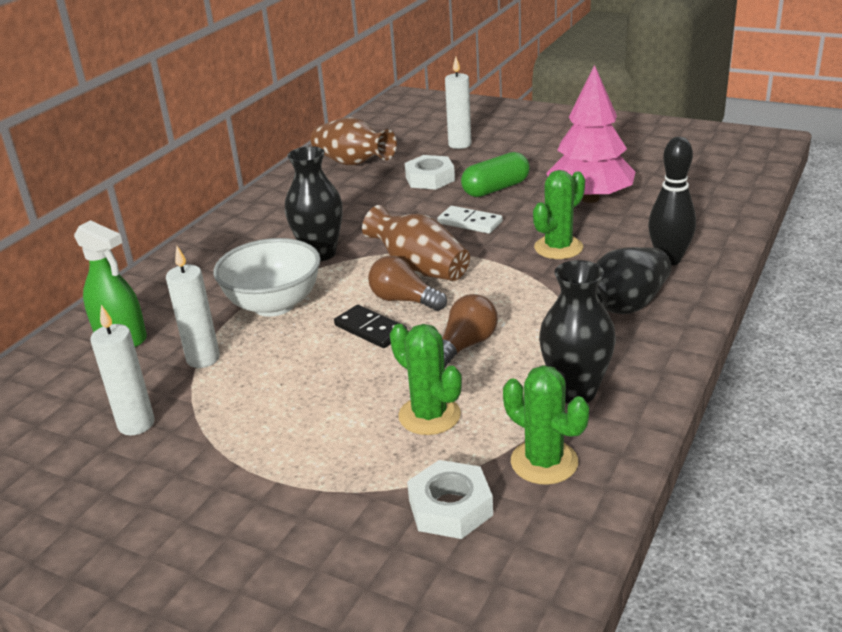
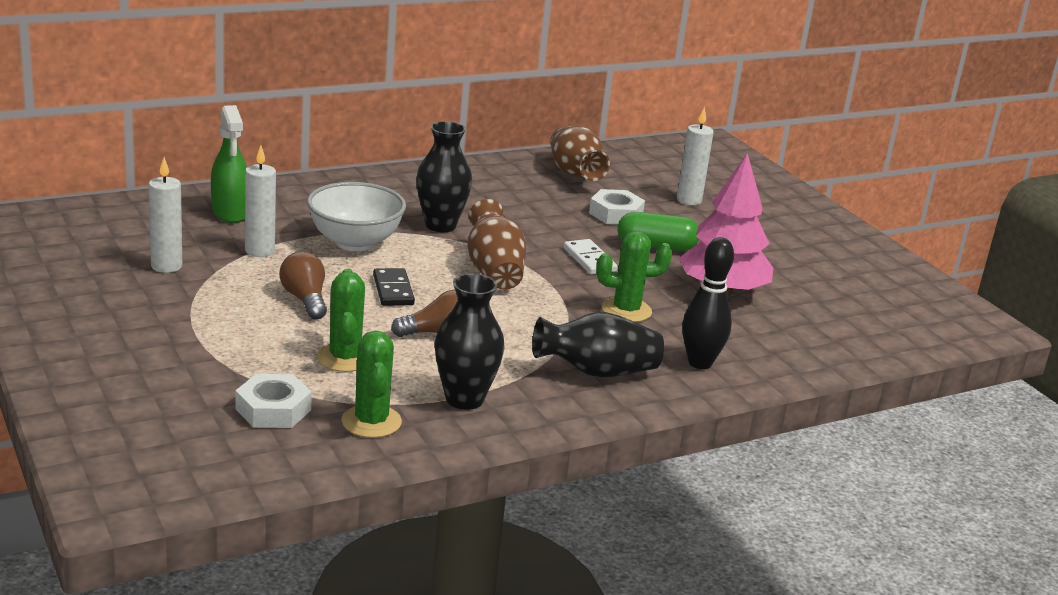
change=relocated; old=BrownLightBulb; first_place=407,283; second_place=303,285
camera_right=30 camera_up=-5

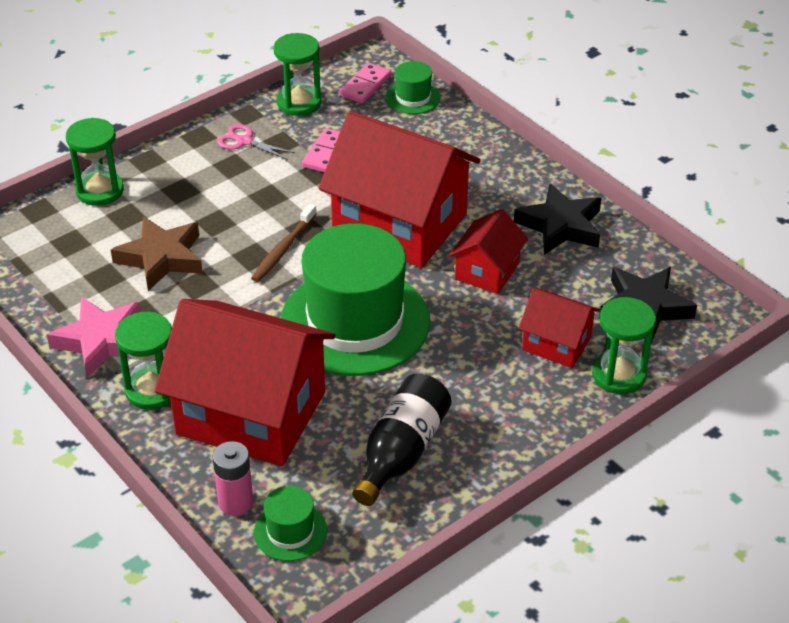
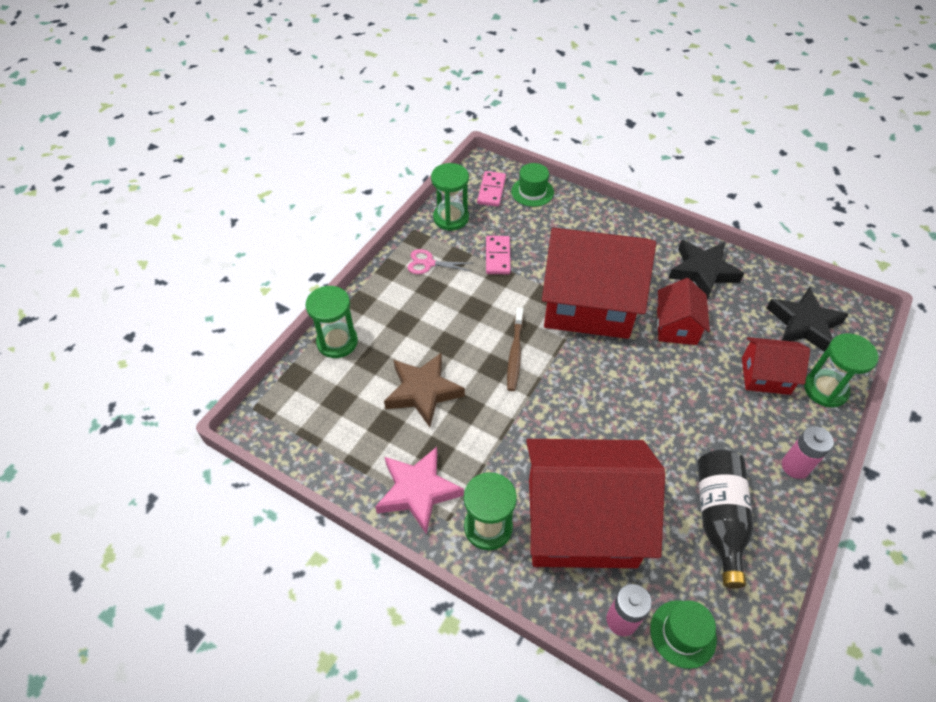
change=appeared; new=PinkBattery; second_place=808,452
change=missing; old=GreenHat; first_place=355,299
camera_right=-20 camera_up=10

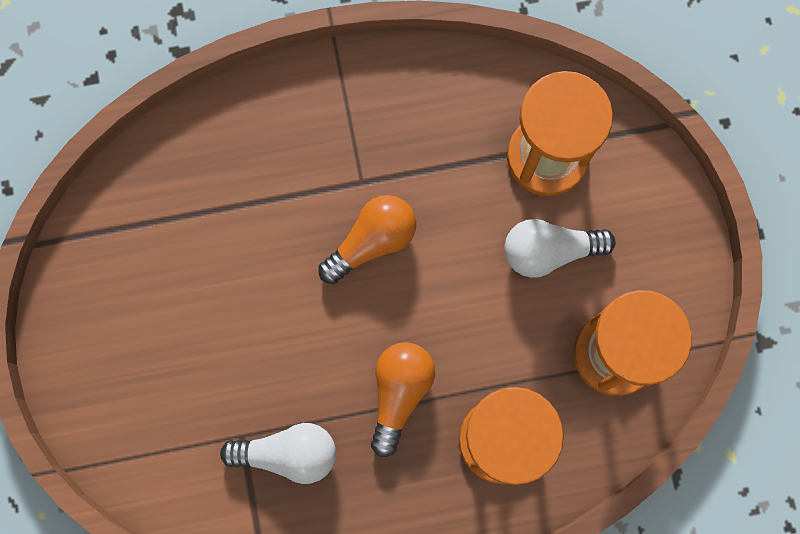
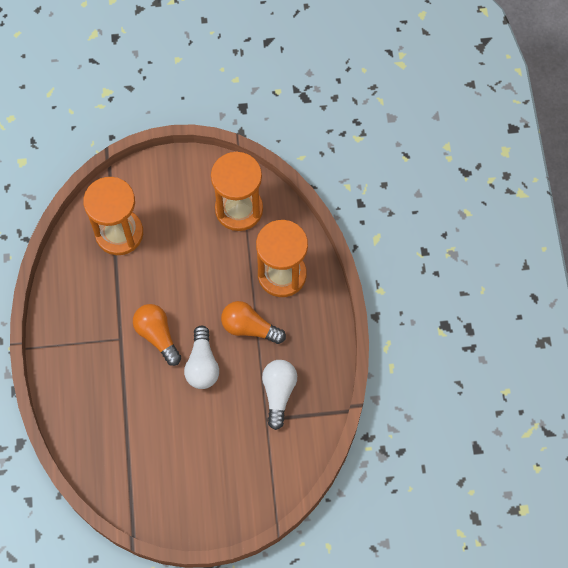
change=relocated; old=WhiteLightBulb; first_place=560,248; second_place=201,357
camera_right=-85 camera_up=-10

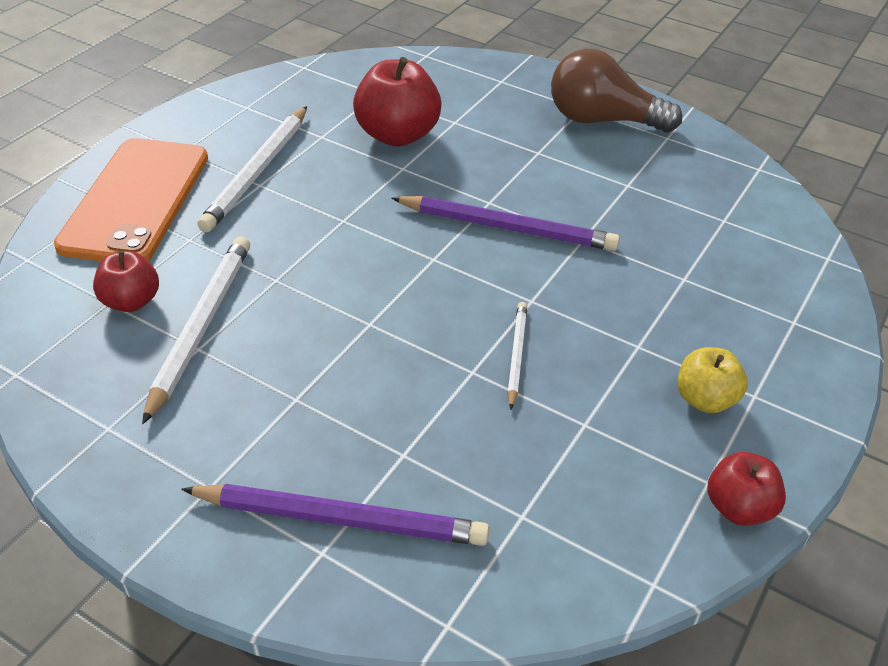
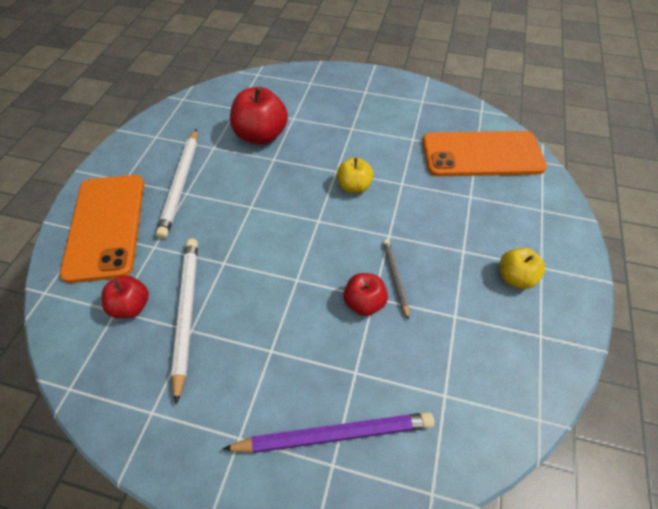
change=exchanged; old=PurplePencil; new=YellowApple; first_place=505,223; second_place=355,175
change=relocated; old=RedApple; first_place=746,489; second_place=365,294
change=colour; old=WhitePencil; new=GreyPencil; first_place=517,356; second_place=396,279
change=appeared; new=OrangePhone; second_place=484,153
change=missing; old=BrownLightBulb; first_place=616,90
camera_right=-15 camera_up=10

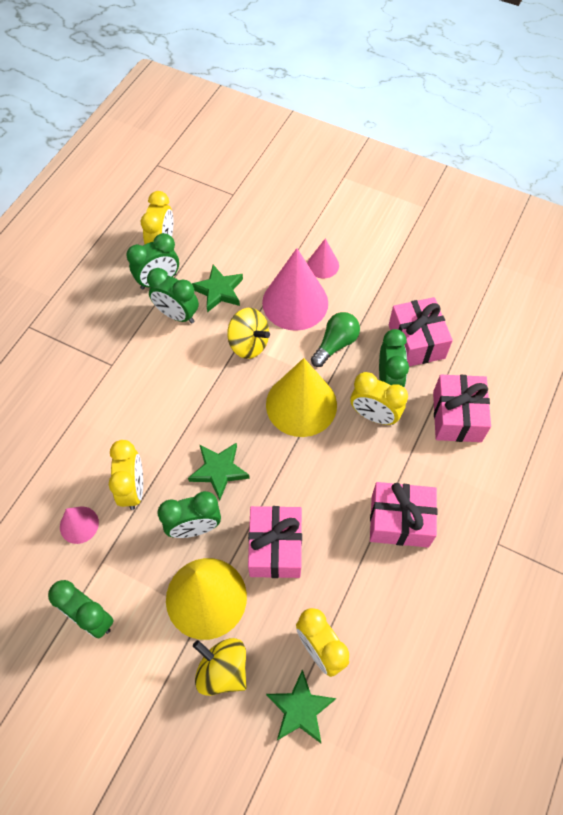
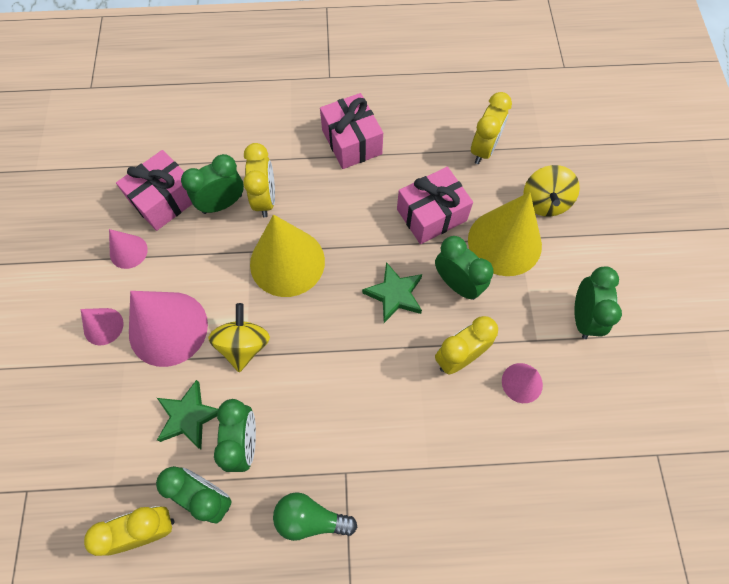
change=appeared; new=PinkCone; second_place=128,249
change=relocated; old=GreenLightBulb; first_place=335,339; second_place=315,516
change=missing; old=GreenStar; first_place=301,706
change=missing; old=PinkGift; first_place=462,408
camera_right=-120 camera_up=5

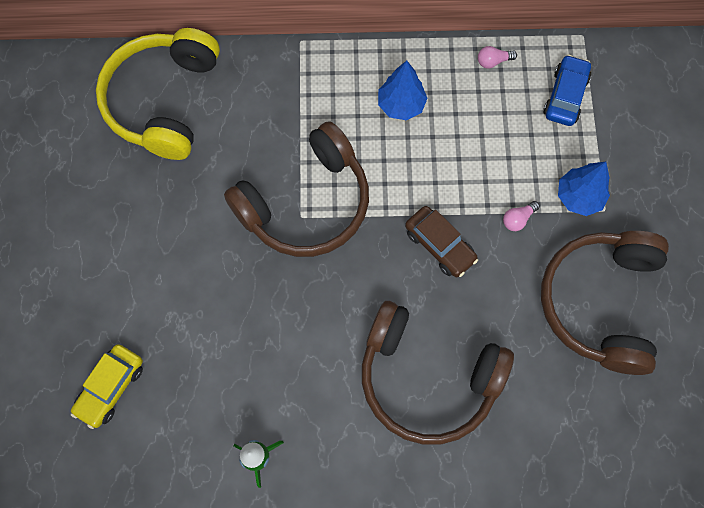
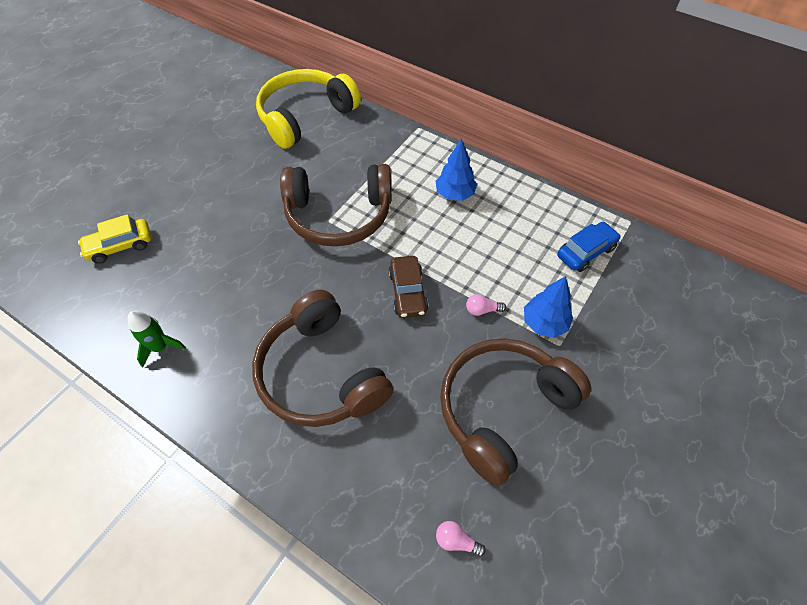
change=relocated; old=PinkLightBulb; first_place=497,57; second_place=461,539
camera_right=35 camera_up=-15

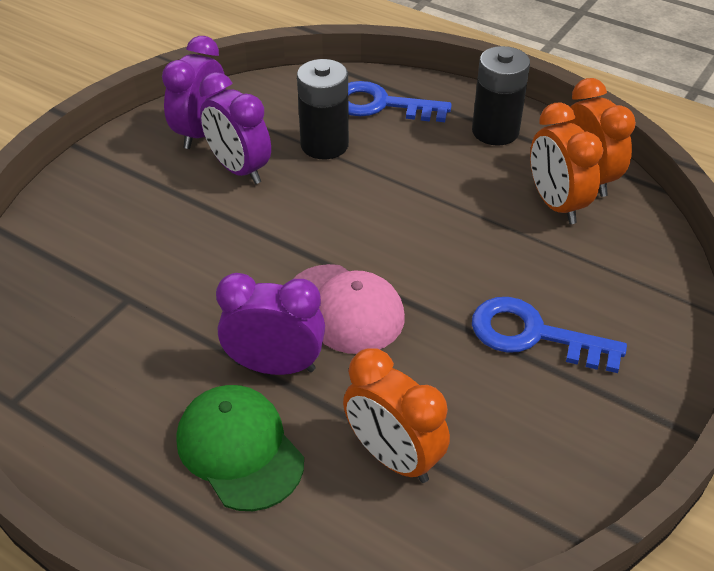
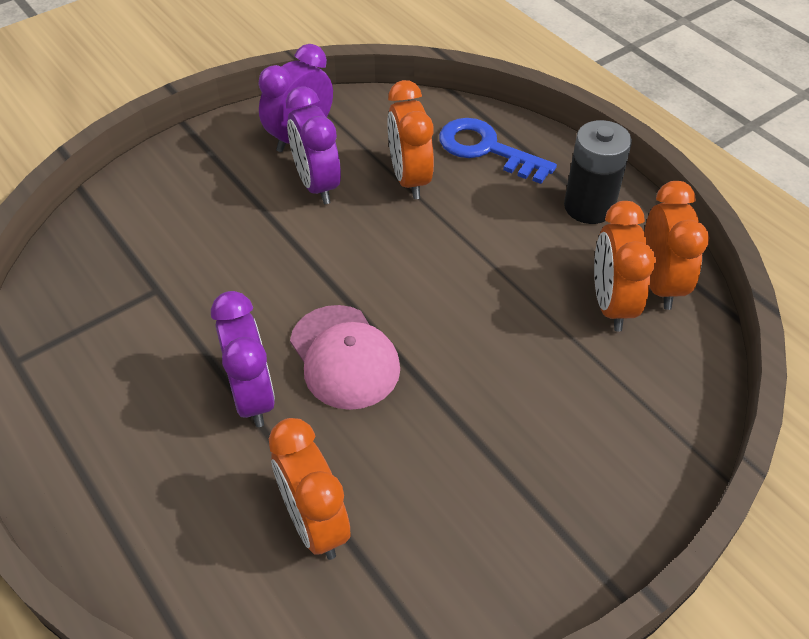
change=spun; old=PurpleClock; first_place=270,324; second_place=243,359; degrees=45
change=exchanged; old=BlackBattery; new=OrangeClock; first_place=323,109; second_place=410,139
change=missing; old=GreenCap; first_place=240,448
change=missing; old=BlueKey; first_place=549,335
camera_right=20 camera_up=5

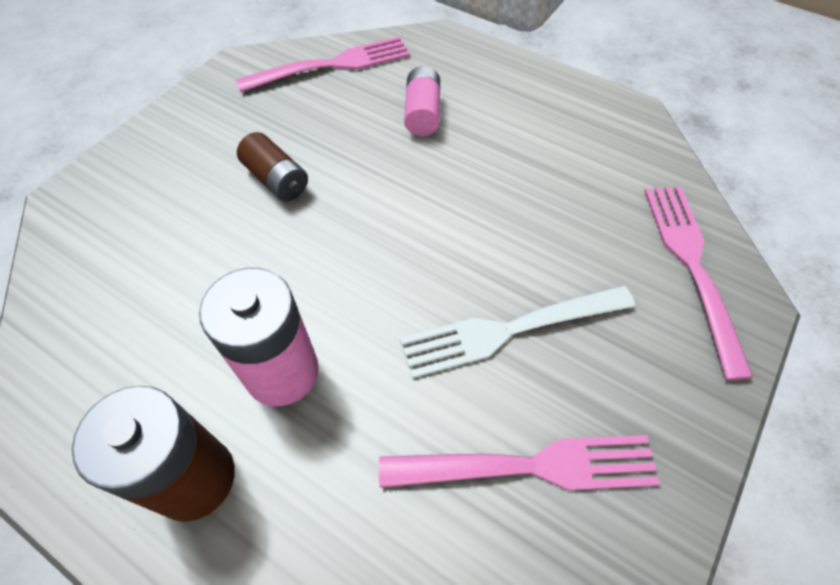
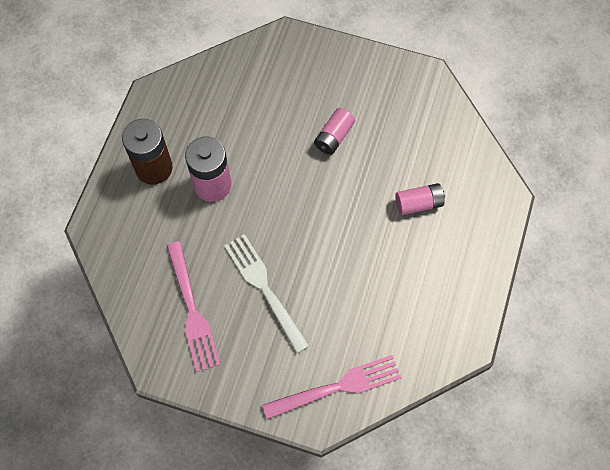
change=colour; old=BrownBattery; new=PinkBattery; first_place=272,166; second_place=334,131
change=missing; old=PinkFork; first_place=323,64
camera_right=75 camera_up=10

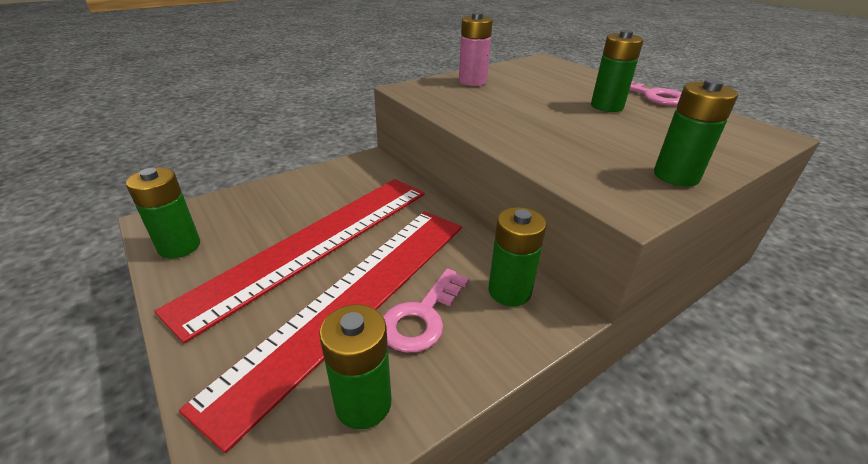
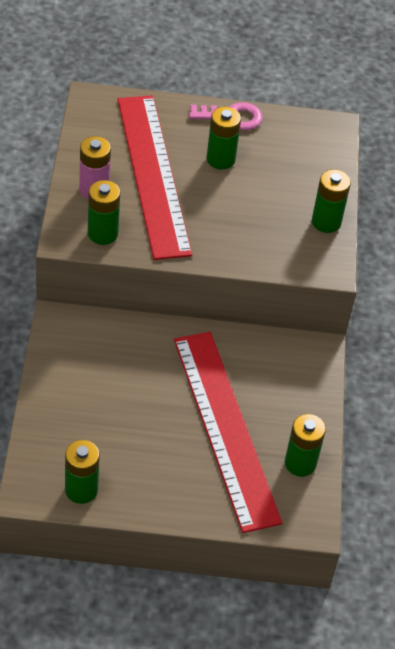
change=relocated; old=GreenBattery; first_place=517,257; second_place=104,212
change=relocated; old=RedRuler; first_place=289,261; second_place=155,177
change=missing; old=PinkKey; first_place=426,311
camera_right=-55 camera_up=15

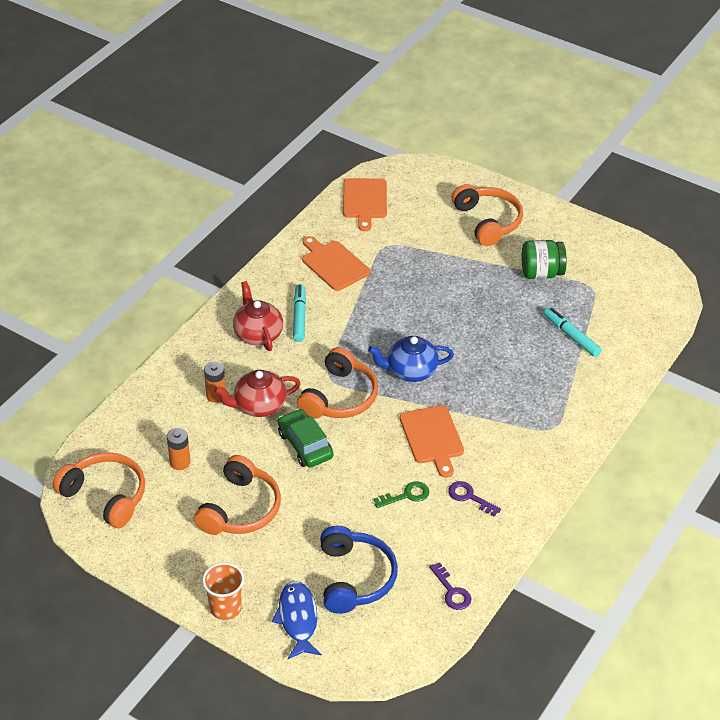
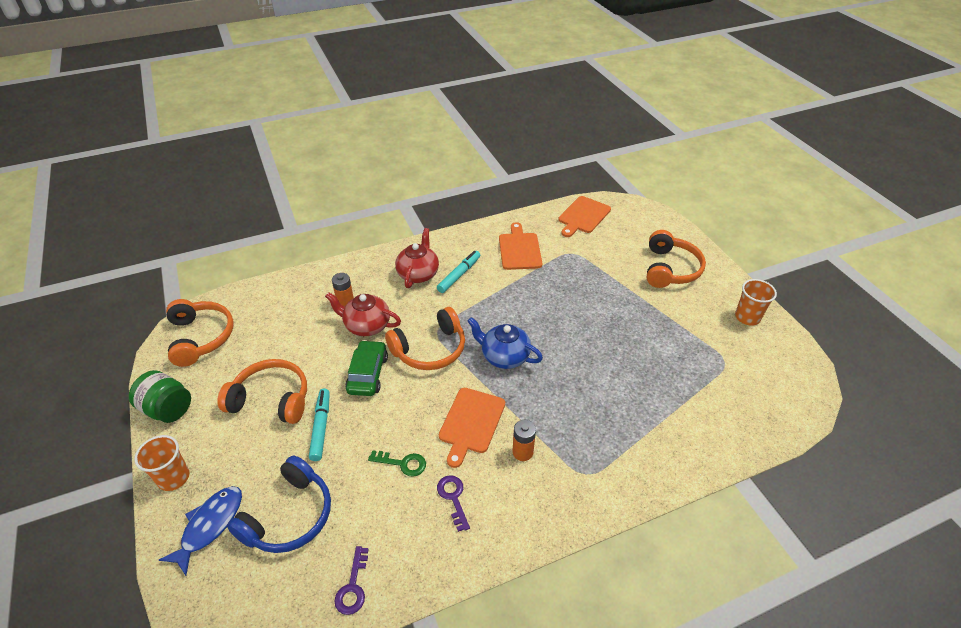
change=relocated; old=GreenJar; first_place=544,259; second_place=160,396
change=spun; old=OrangeHeadphones; first_place=237,495; second_place=262,391; degrees=-135
change=relocated; old=TurquoiseMarker; first_place=573,332; second_place=319,425
change=relocated; old=OrangeBattery; first_place=179,449; second_place=524,440
change=appeared; new=OrangeCup; second_place=756,302
camera_right=35 camera_up=0

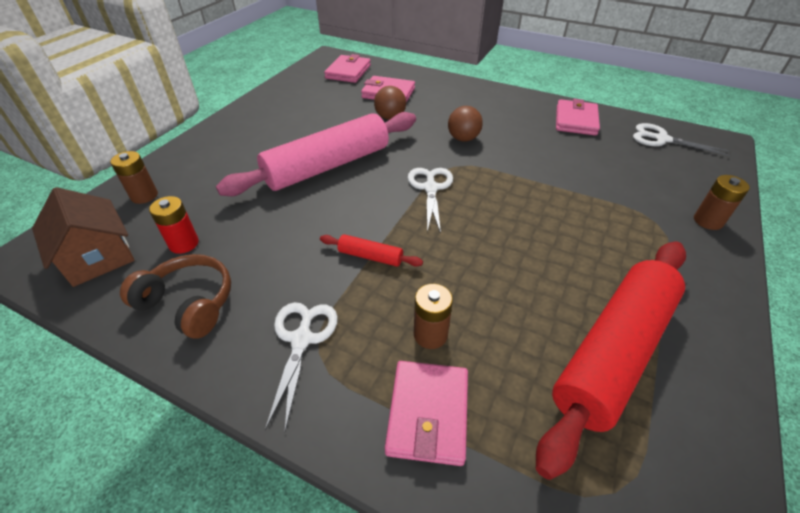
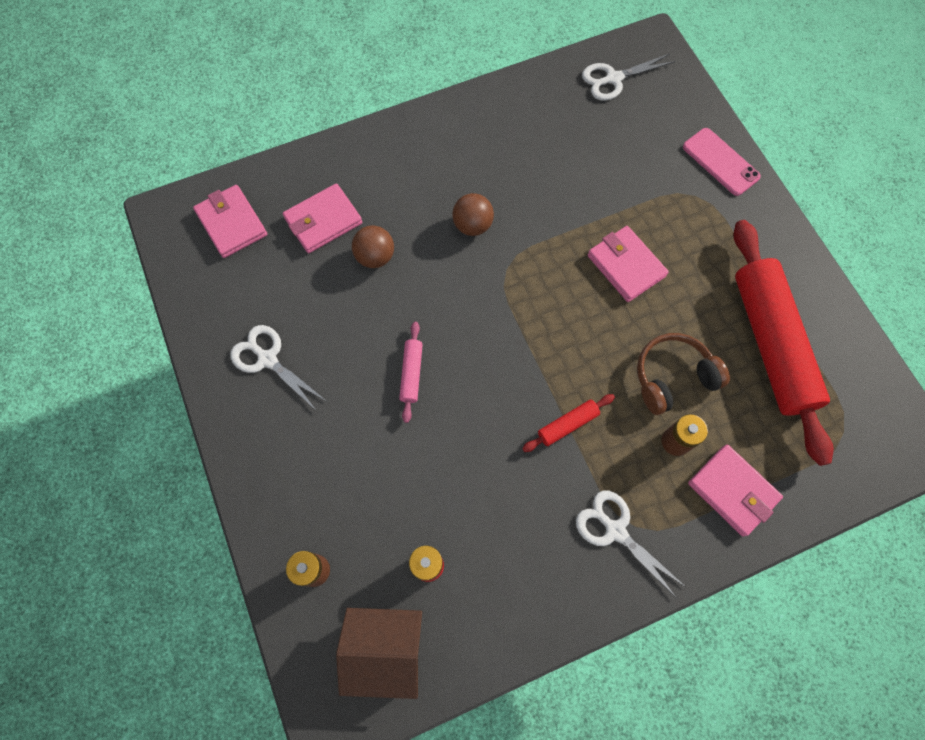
change=relocated; old=WhiteScissors; first_place=430,200; second_place=278,368
change=size; old=PinkRollingPin; first_place=316,154; second_place=411,372; factor=0.4
change=relocated; old=PinkWallet; first_place=578,117; second_place=628,264
change=relocated; old=BrownHeadphones; first_place=175,296; second_place=683,374
change=exchanged; old=BrownBattery; new=PinkPhone; first_place=722,202; second_place=722,162
camera_right=-50 camera_up=25

